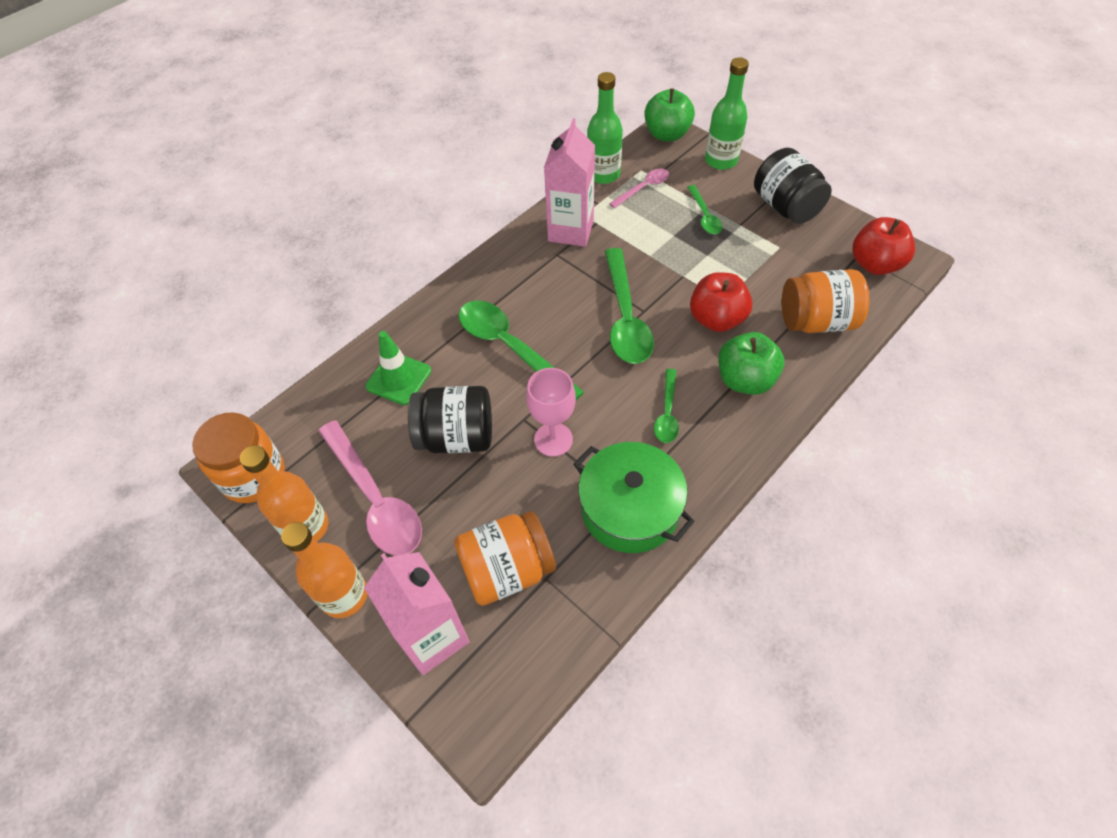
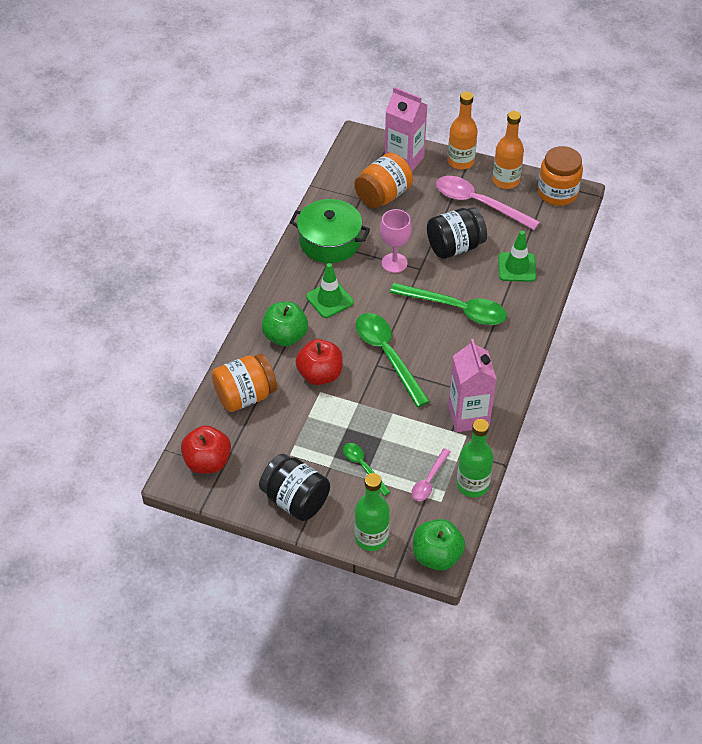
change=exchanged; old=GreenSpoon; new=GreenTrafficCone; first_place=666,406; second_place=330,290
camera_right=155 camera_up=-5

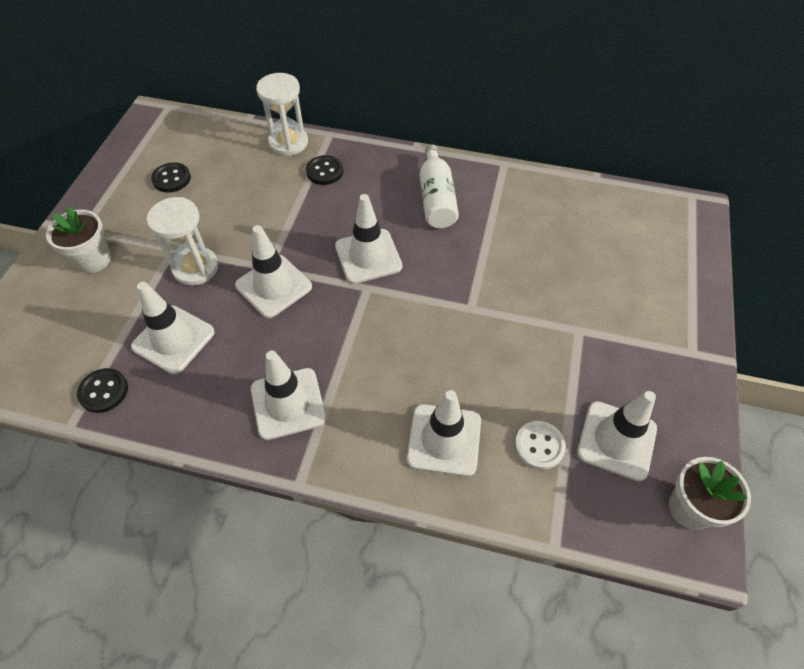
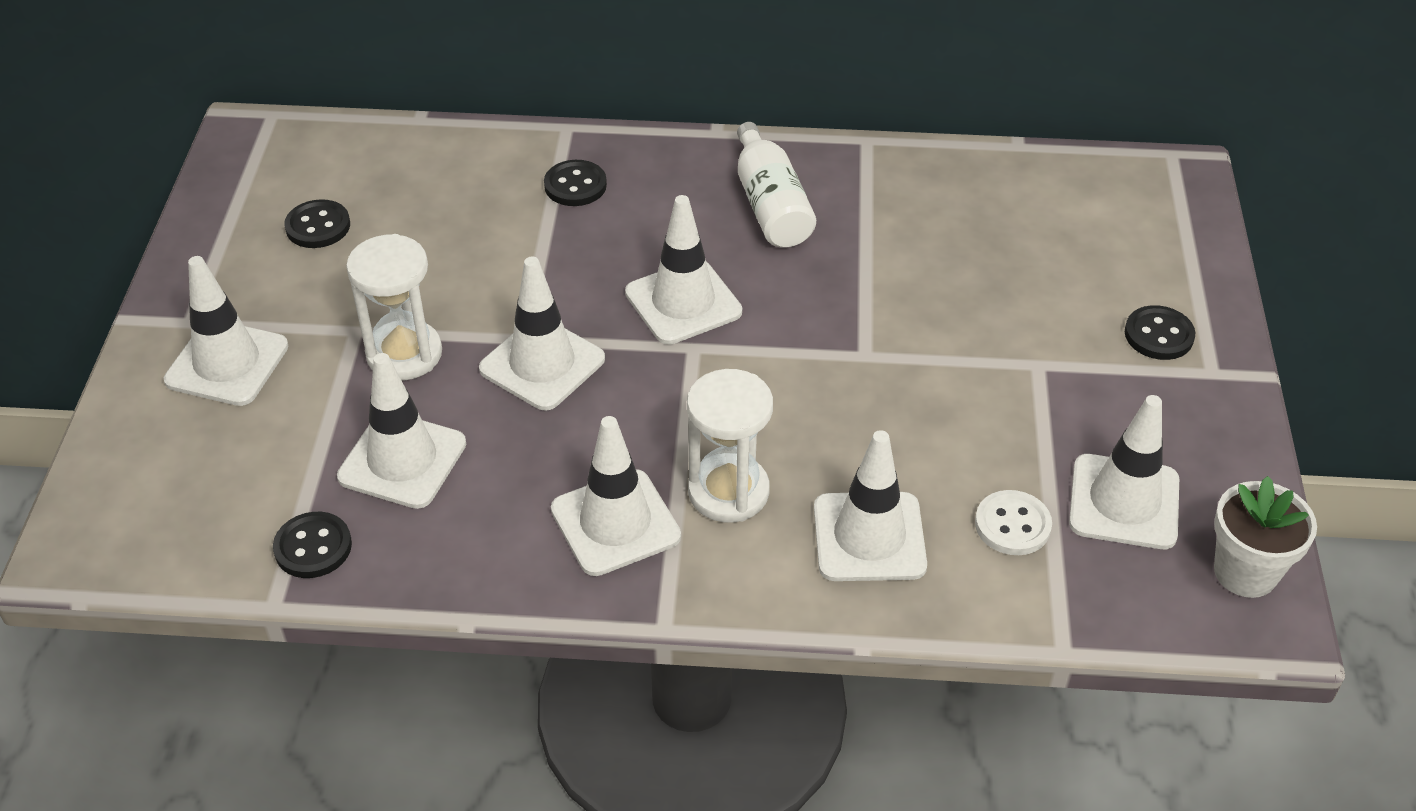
change=exchanged; old=WhiteFlowerPot; new=WhiteTrafficCone; first_place=78,239; second_place=226,331
change=relocated; old=WhiteHourglass; first_place=282,114; second_place=730,446
change=appeared; new=BlackButton; second_place=1160,332
camera_right=-10 camera_up=-10

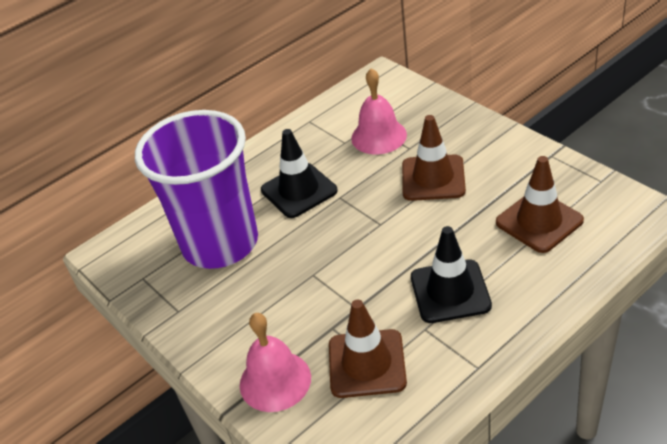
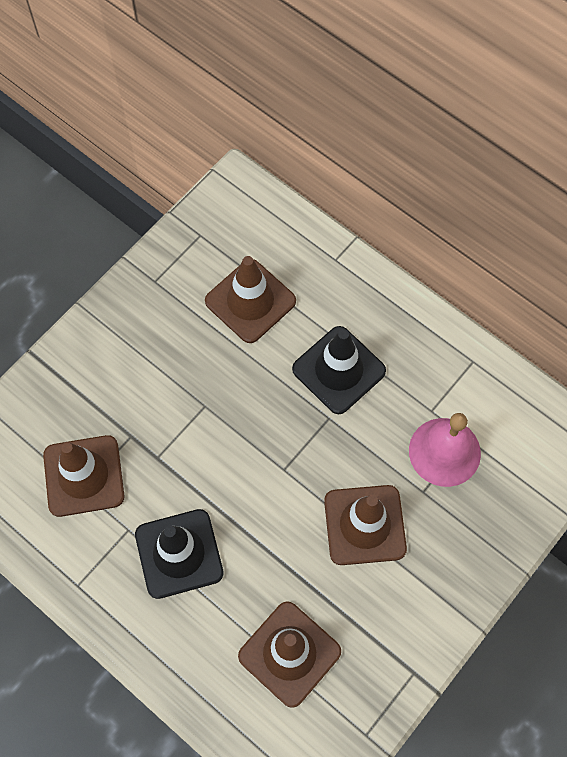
change=exchanged; old=PurpleCup; new=BrownTrafficCone; first_place=196,189; second_place=250,299
change=missing; old=PinkBell; first_place=275,362
camera_right=75 camera_up=25

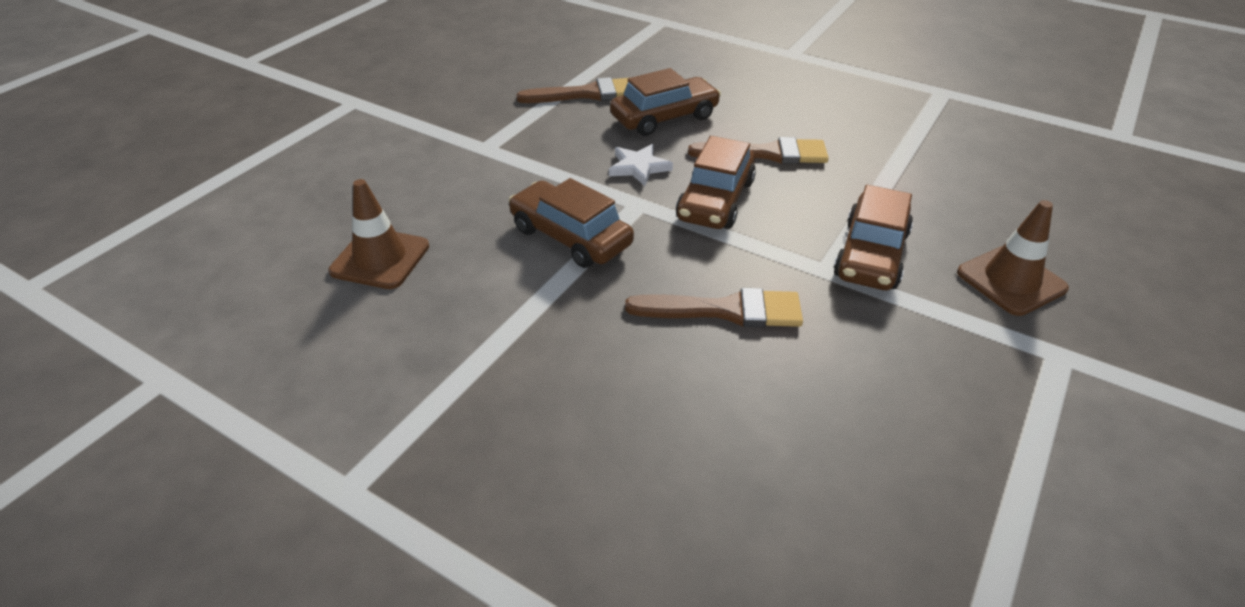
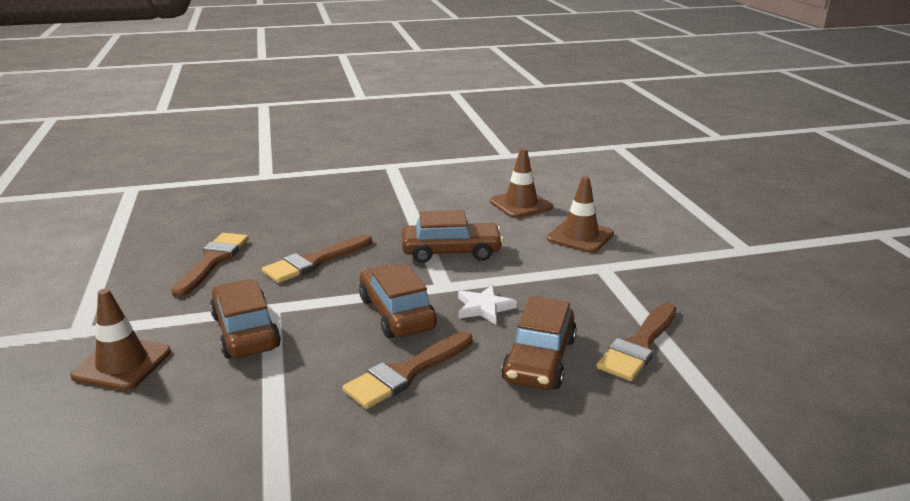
change=appeared; new=BrownBrush; second_place=210,265
change=appeared; new=BrownTrafficCone; second_place=580,214
camera_right=135 camera_up=-15

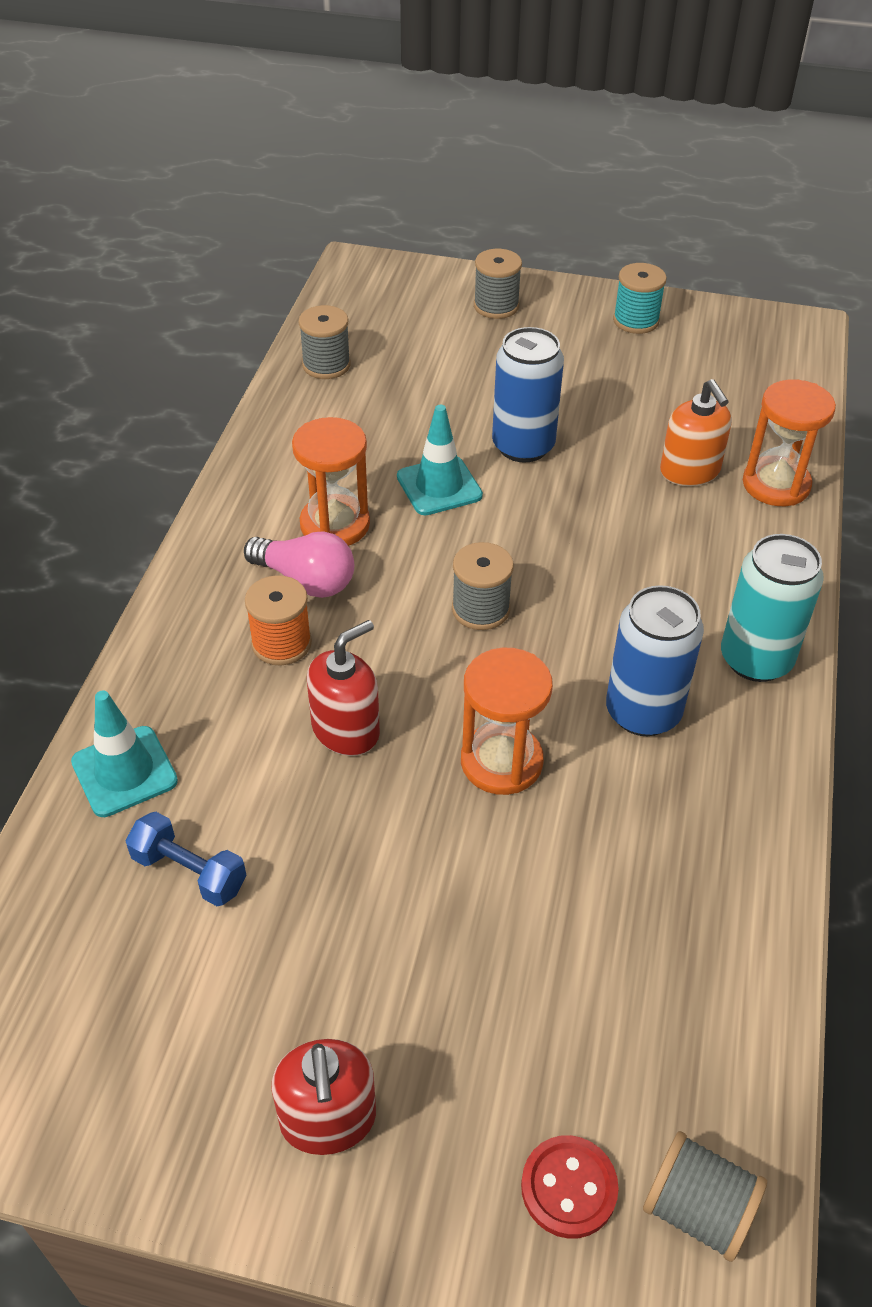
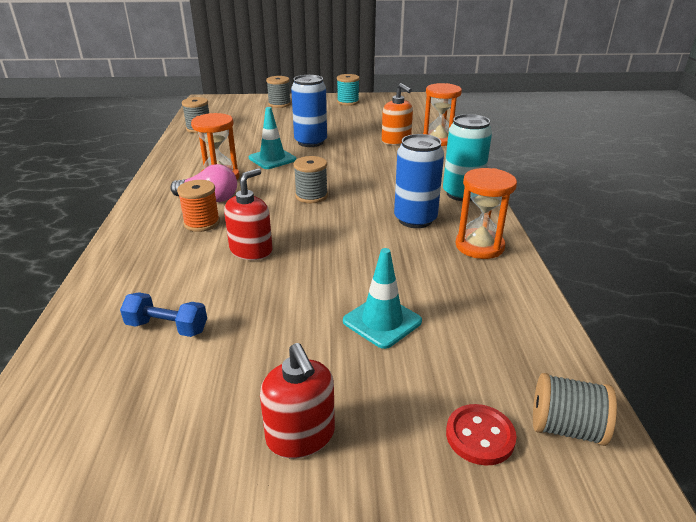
change=relocated; old=TurquoiseTrafficCone; first_place=124,754; second_place=382,298
change=relocated; old=OrangeHourglass; first_place=507,721; second_place=486,213
camera_right=-15 camera_up=-15

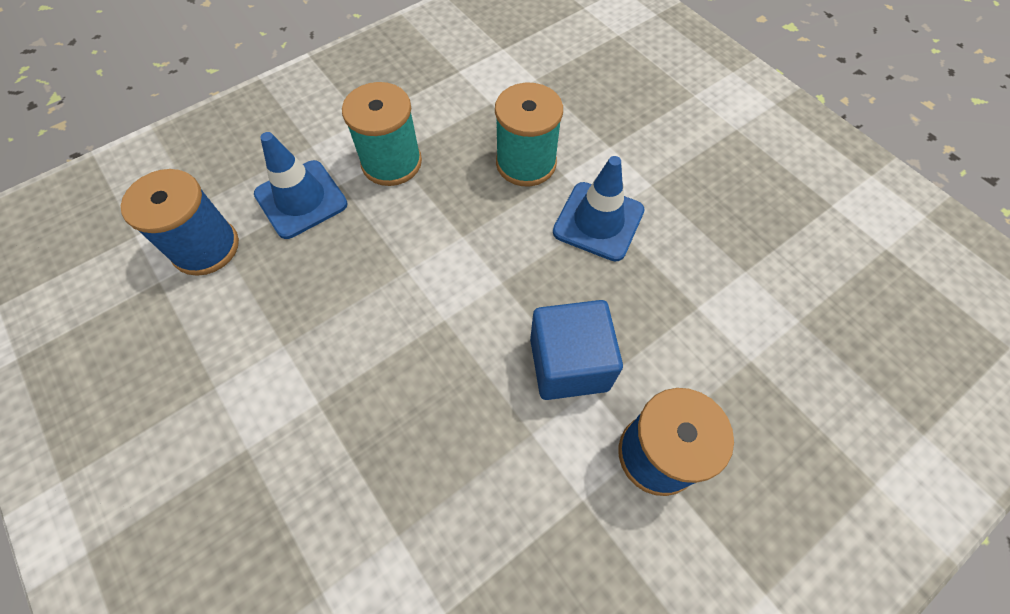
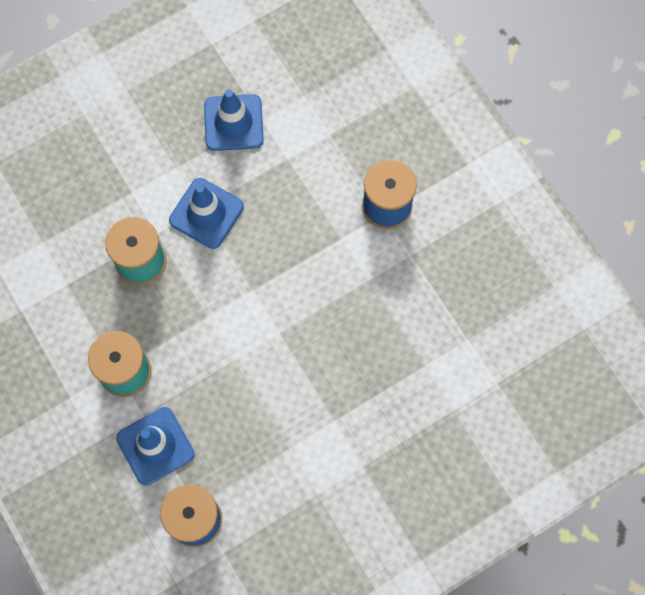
change=appeared; new=BlueTrafficCone; second_place=234,120
change=missing; old=BlueCube; first_place=576,350
camera_right=-85 camera_up=10

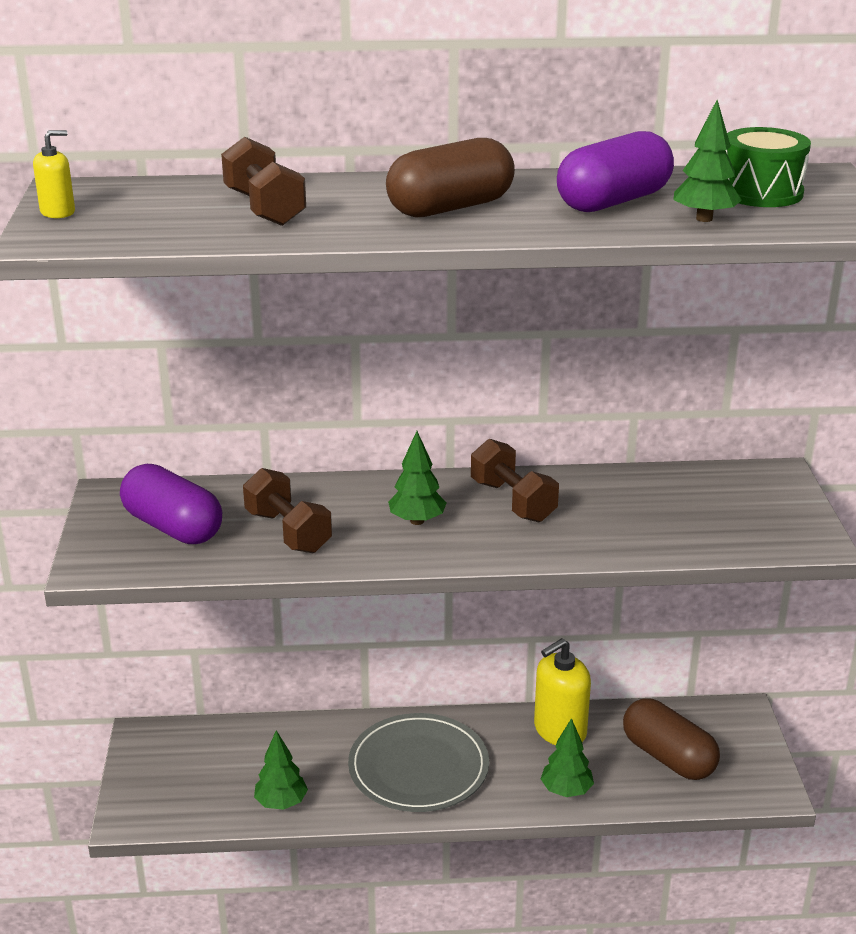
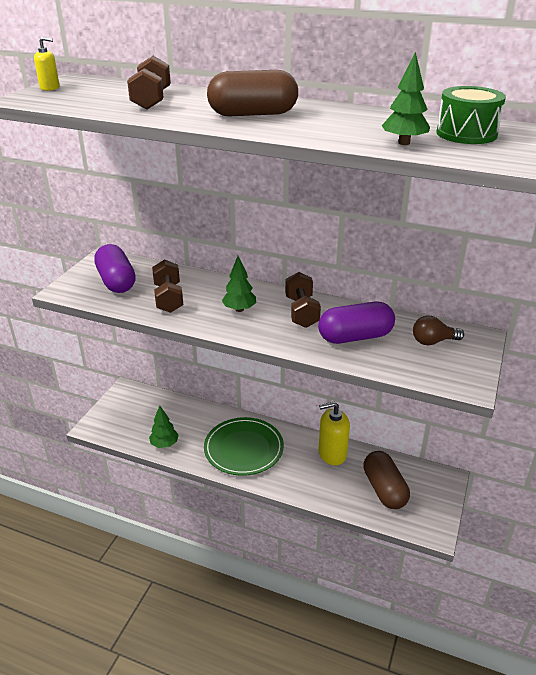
change=colour; old=GreyPlate; new=GreenPlate; first_place=418,762; second_place=244,446
change=relocated; old=PurpleCapsule; first_place=615,171; second_place=356,323
change=appeared; new=BrownLightBulb; second_place=438,330
change=missing; old=GreenTree; first_place=567,757
camera_right=25 camera_up=5

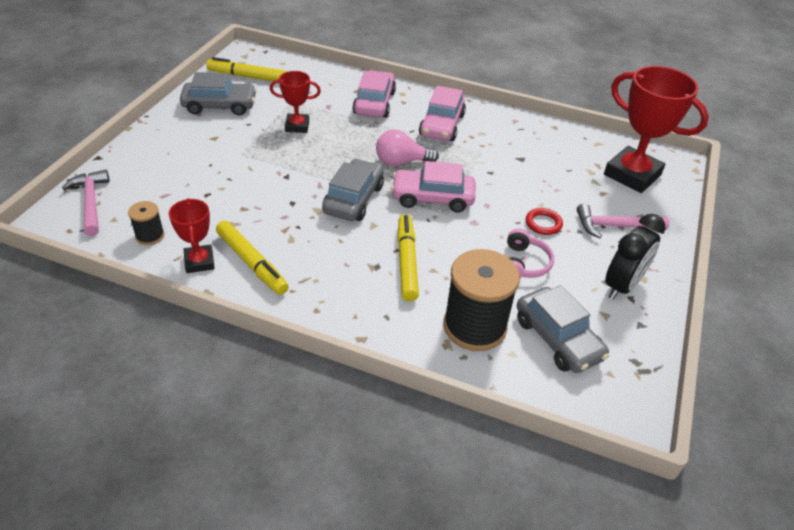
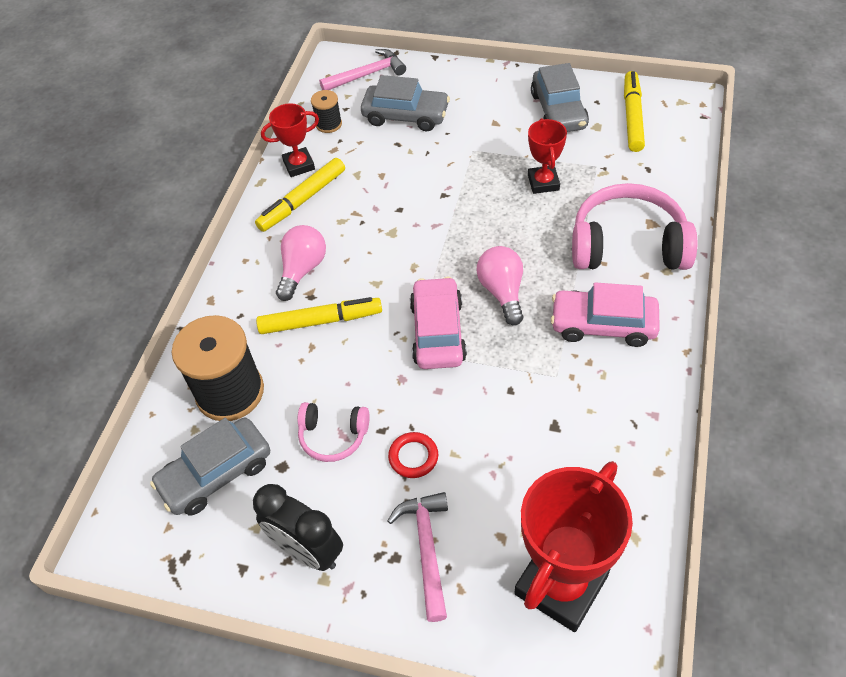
change=appeared; new=PinkLightBulb; second_place=301,263
change=relocated; old=GreyCar; first_place=353,190; second_place=405,103
change=exchanged; old=PinkCar; new=PinkHeadphones; first_place=374,94; second_place=634,226
camera_right=90 camera_up=10

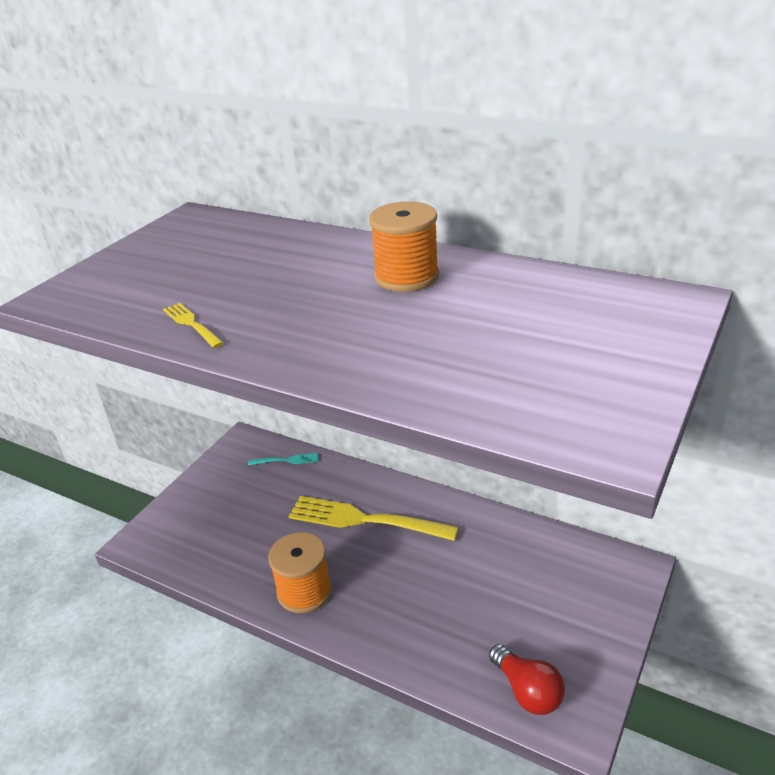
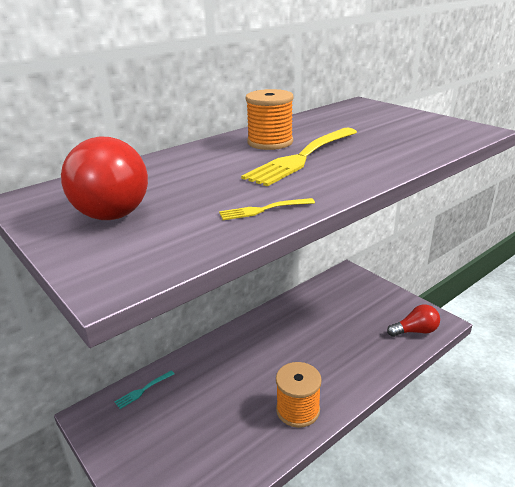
change=appeared; new=RedLightBulb; second_place=104,178
change=spun; old=TurquoiseFork; first_place=283,459; second_place=145,389; degrees=-150
change=relocated; old=YellowFork; first_place=374,518; second_place=299,157
camera_right=-70 camera_up=-5

